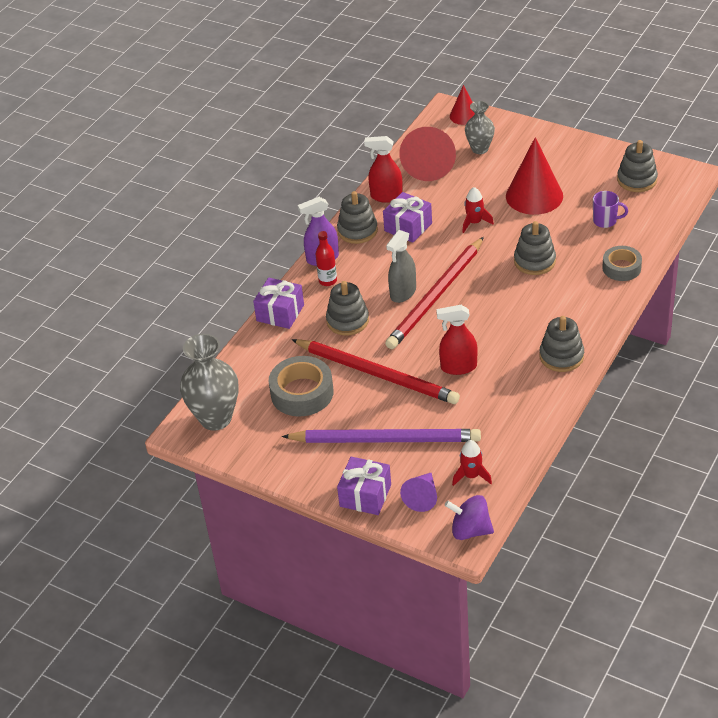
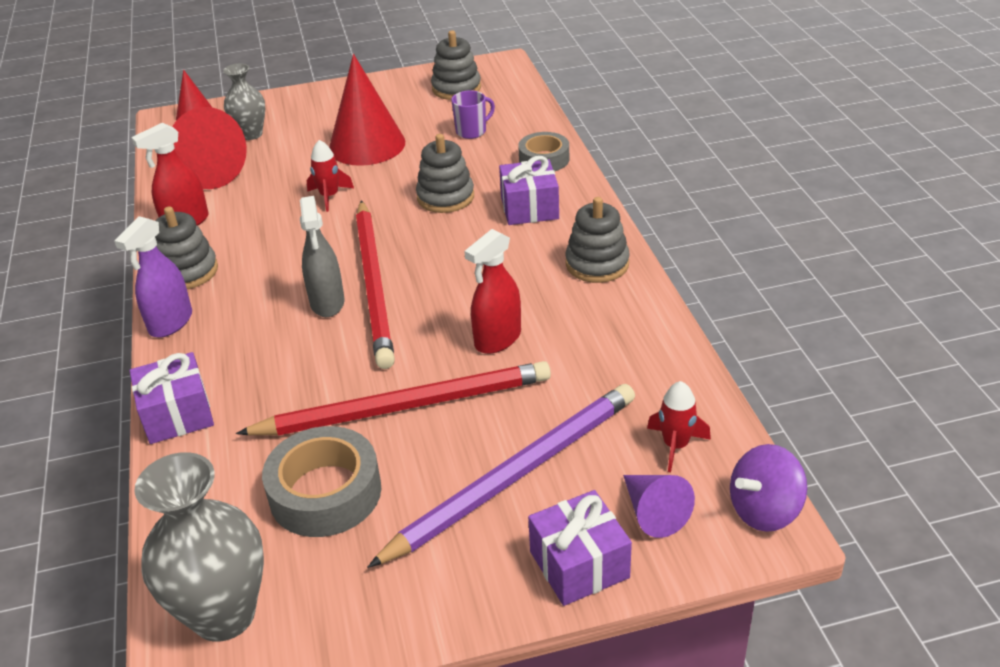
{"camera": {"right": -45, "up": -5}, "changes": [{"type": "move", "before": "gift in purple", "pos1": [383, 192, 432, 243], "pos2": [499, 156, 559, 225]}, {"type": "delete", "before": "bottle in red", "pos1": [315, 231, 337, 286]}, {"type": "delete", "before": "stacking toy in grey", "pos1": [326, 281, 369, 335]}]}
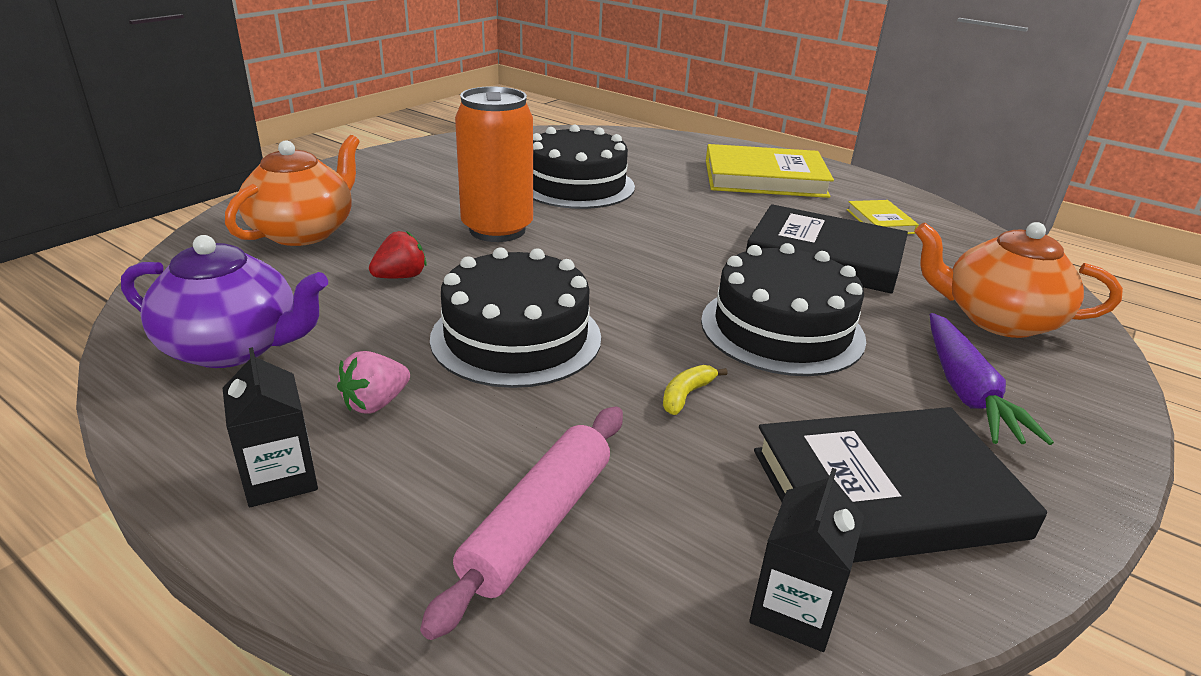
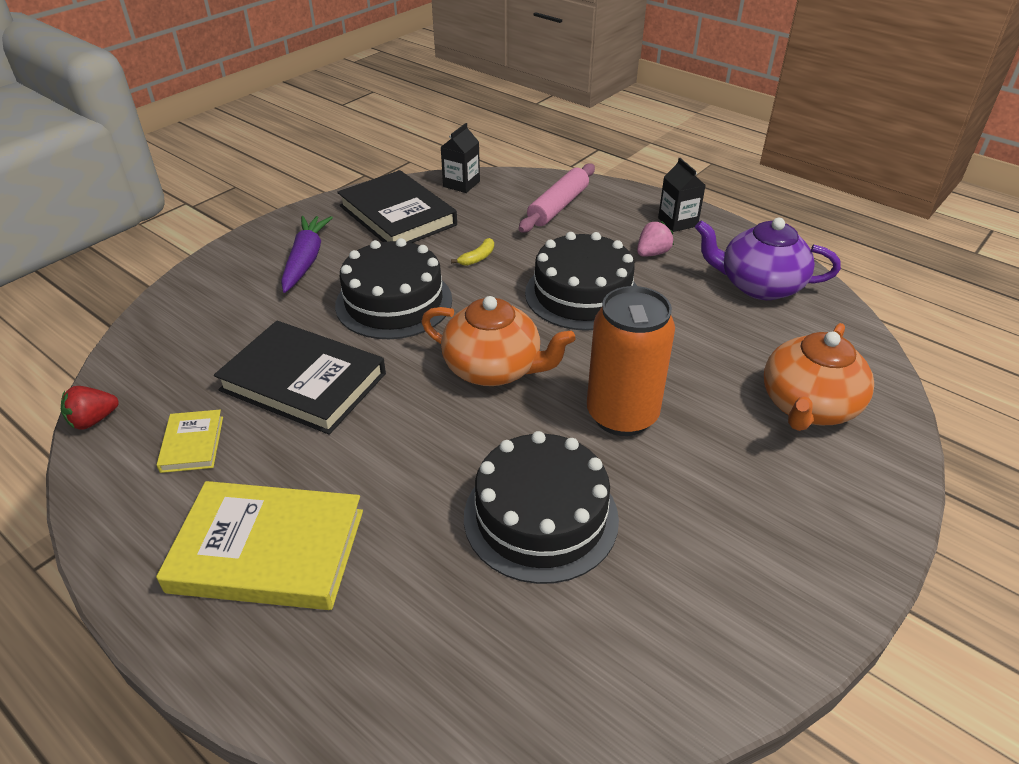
{"camera": {"right": -175, "up": 10}, "changes": [{"type": "move", "before": "strawberry in red", "pos1": [369, 231, 427, 278], "pos2": [61, 386, 119, 430]}, {"type": "rotate", "before": "book in black", "pos1": [754, 407, 1047, 563], "pos2": [337, 170, 457, 243], "turn": 60}, {"type": "move", "before": "teapot in orange", "pos1": [915, 222, 1123, 338], "pos2": [421, 296, 575, 386]}]}
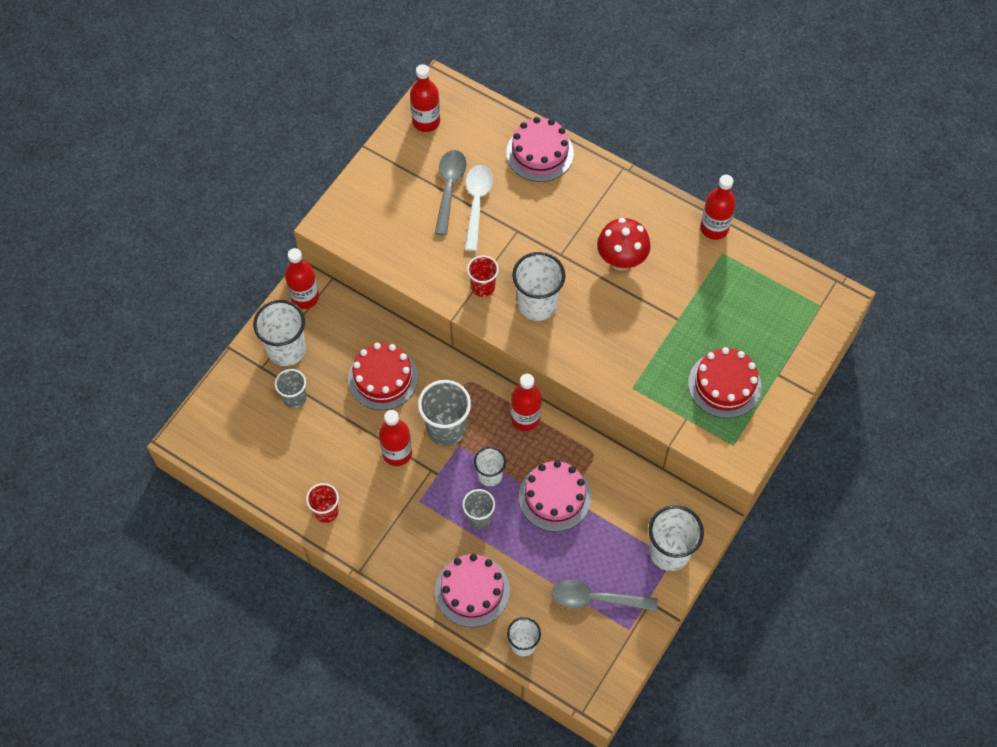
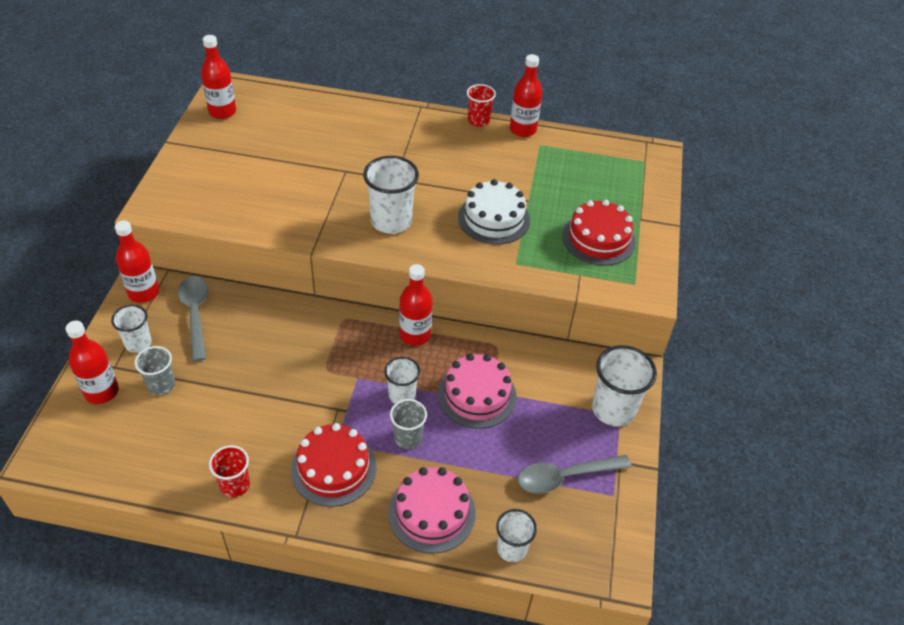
{"camera": {"right": -25, "up": -15}, "changes": [{"type": "move", "before": "bottle in red", "pos1": [379, 410, 412, 466], "pos2": [65, 321, 119, 404]}, {"type": "resize", "before": "cup in white", "pos1": [253, 300, 306, 366], "pos2": [111, 305, 151, 353], "scale": 0.61}, {"type": "move", "before": "spoon in grey", "pos1": [435, 150, 467, 235], "pos2": [178, 276, 208, 361]}, {"type": "move", "before": "cake in red", "pos1": [348, 343, 418, 410], "pos2": [291, 423, 377, 507]}, {"type": "insert", "after": "cake in white", "pos2": [458, 179, 530, 245]}, {"type": "move", "before": "cup in red", "pos1": [467, 255, 499, 297], "pos2": [467, 84, 496, 127]}, {"type": "delete", "before": "cup in grey", "pos1": [418, 380, 471, 446]}, {"type": "delete", "before": "spoon in white", "pos1": [465, 165, 493, 251]}, {"type": "delete", "before": "cake in pink", "pos1": [506, 117, 574, 182]}, {"type": "delete", "before": "mushroom in red", "pos1": [597, 218, 651, 271]}]}
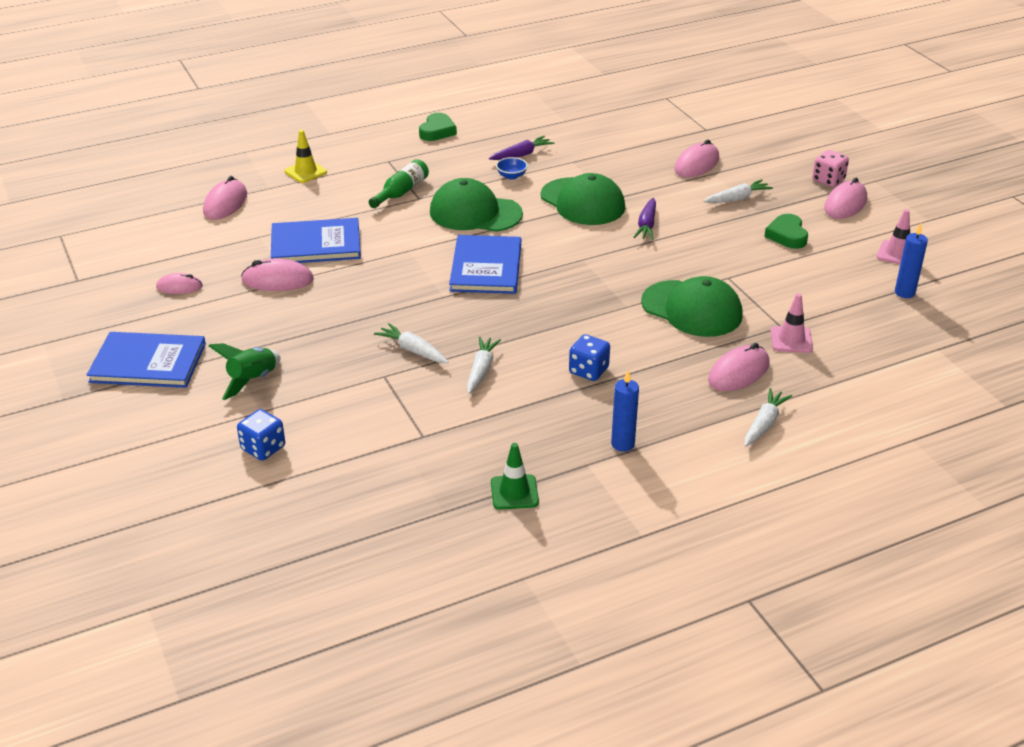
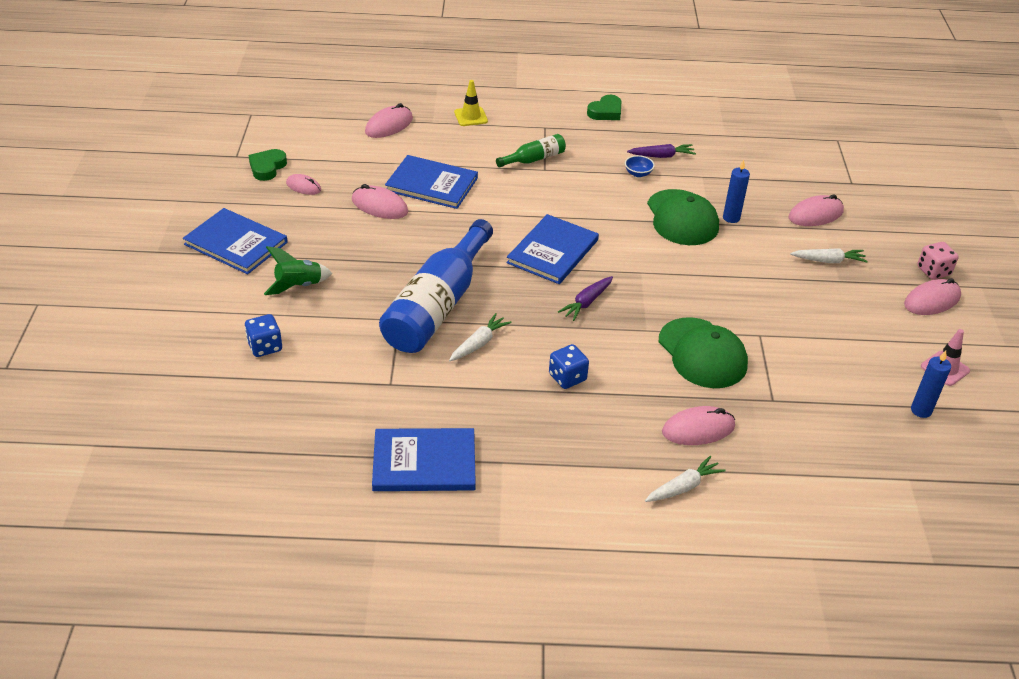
{"camera": {"right": 25, "up": 5}, "changes": [{"type": "move", "before": "heart in green", "pos1": [764, 214, 808, 249], "pos2": [248, 149, 287, 181]}, {"type": "replace", "before": "traffic cone in green", "after": "book in blue", "pos1": [491, 443, 539, 510], "pos2": [372, 428, 476, 491]}, {"type": "replace", "before": "carrot in white", "after": "bottle in blue", "pos1": [374, 323, 448, 363], "pos2": [379, 219, 493, 353]}, {"type": "move", "before": "carrot in purple", "pos1": [633, 198, 656, 240], "pos2": [558, 276, 613, 321]}, {"type": "move", "before": "candle in blue", "pos1": [611, 371, 639, 452], "pos2": [723, 160, 750, 223]}, {"type": "delete", "before": "cap in green", "pos1": [430, 178, 523, 232]}, {"type": "delete", "before": "traffic cone in pink", "pos1": [771, 293, 813, 353]}]}
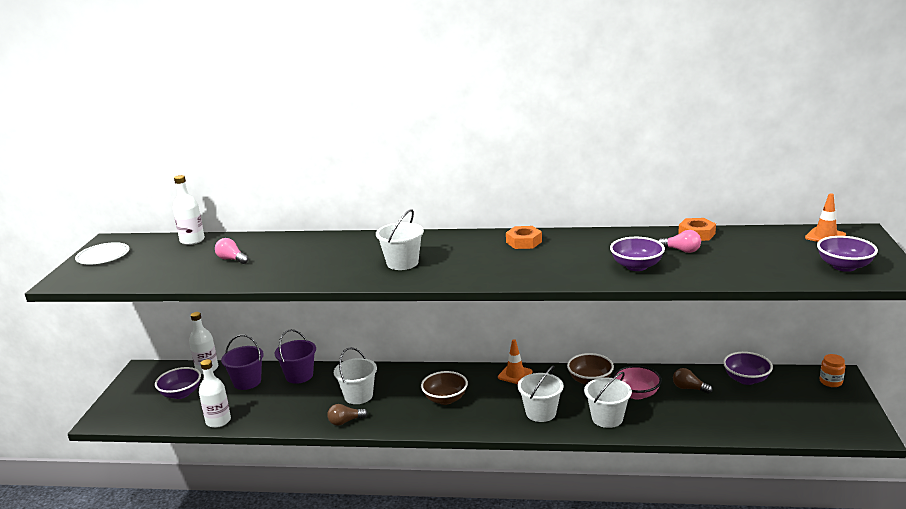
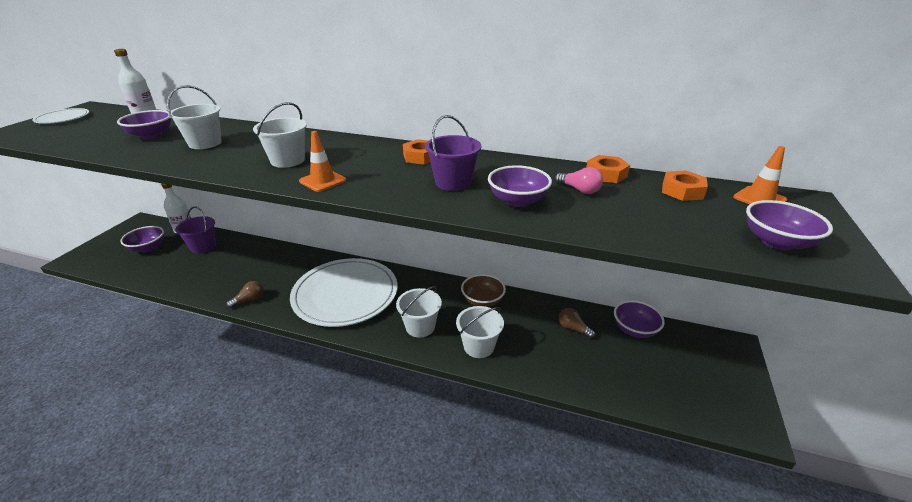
{"camera": {"right": 10, "up": 10}, "changes": [{"type": "replace", "before": "light bulb in pink", "after": "bowl in purple", "pos1": [215, 238, 249, 264], "pos2": [117, 110, 171, 139]}, {"type": "move", "before": "bucket in white", "pos1": [334, 347, 377, 404], "pos2": [167, 85, 222, 149]}, {"type": "rotate", "before": "light bulb in brown", "pos1": [327, 404, 368, 425], "pos2": [226, 281, 264, 308], "turn": 150}, {"type": "replace", "before": "bowl in brown", "after": "plate in white", "pos1": [421, 371, 468, 405], "pos2": [290, 258, 398, 327]}, {"type": "move", "before": "traffic cone in orange", "pos1": [498, 339, 533, 384], "pos2": [299, 131, 346, 192]}, {"type": "move", "before": "bucket in purple", "pos1": [275, 329, 316, 384], "pos2": [425, 115, 481, 191]}, {"type": "insert", "after": "nut in orange", "pos2": [662, 170, 708, 201]}, {"type": "delete", "before": "bottle in white", "pos1": [199, 359, 231, 428]}, {"type": "delete", "before": "bowl in pink", "pos1": [613, 365, 662, 399]}, {"type": "delete", "before": "jar in orange", "pos1": [819, 354, 845, 387]}]}
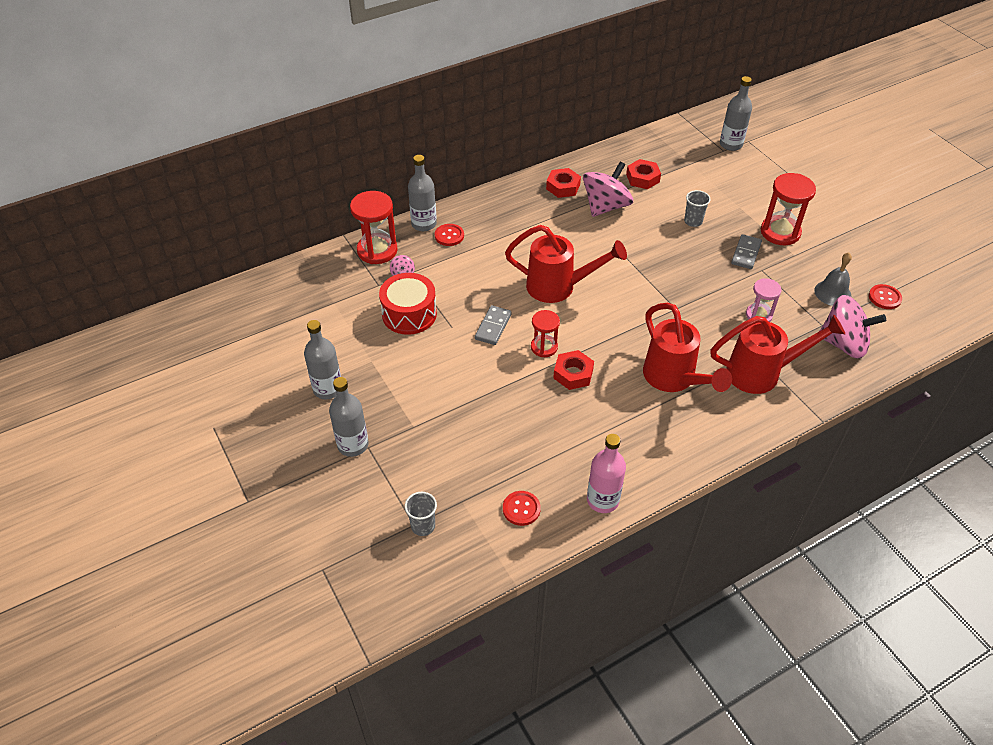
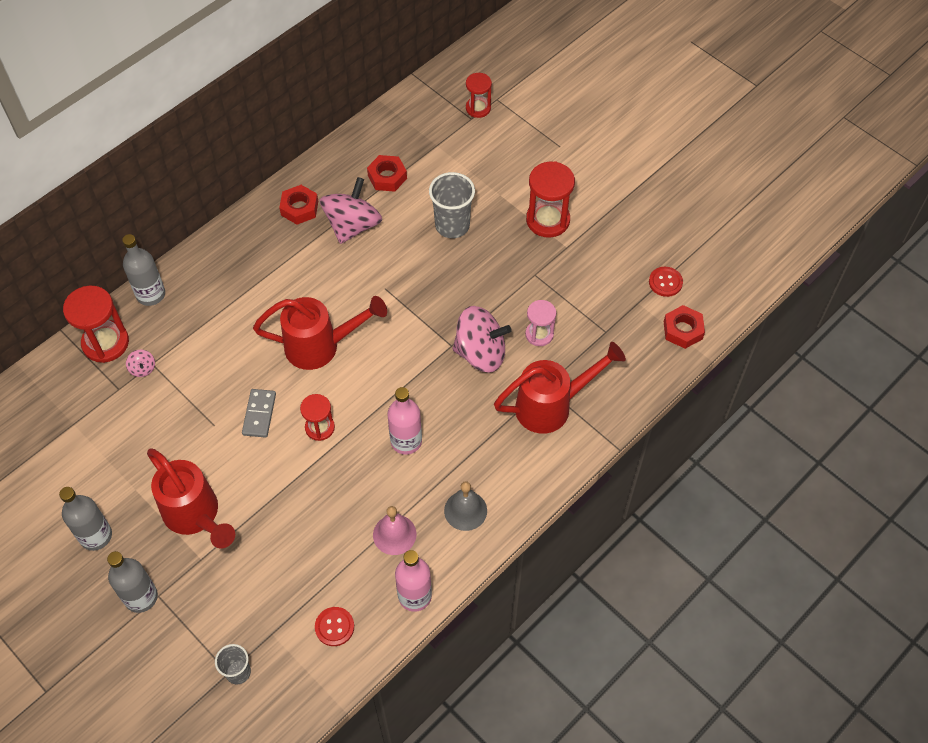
{"camera": {"right": -15, "up": 10}, "changes": [{"type": "move", "before": "watering can in red", "pos1": [643, 303, 732, 392], "pos2": [147, 448, 235, 548]}, {"type": "insert", "after": "bell in pink", "pos2": [373, 506, 416, 555]}, {"type": "insert", "after": "bottle in pink", "pos2": [387, 387, 422, 455]}, {"type": "resize", "before": "cup in grey", "pos1": [684, 190, 711, 227], "pos2": [429, 172, 475, 238], "scale": 1.68}, {"type": "move", "before": "bell in grey", "pos1": [814, 253, 852, 306], "pos2": [444, 481, 487, 531]}, {"type": "move", "before": "spinning top in pink", "pos1": [820, 295, 886, 359], "pos2": [453, 306, 512, 373]}, {"type": "replace", "before": "bottle in grey", "after": "hourglass in red", "pos1": [720, 76, 752, 151], "pos2": [466, 73, 492, 118]}, {"type": "move", "before": "nut in red", "pos1": [553, 350, 594, 390], "pos2": [664, 305, 705, 349]}, {"type": "delete", "before": "drum in red", "pos1": [379, 273, 437, 335]}, {"type": "delete", "before": "button in red", "pos1": [435, 224, 464, 246]}, {"type": "delete", "before": "domino in grey", "pos1": [731, 234, 762, 269]}]}
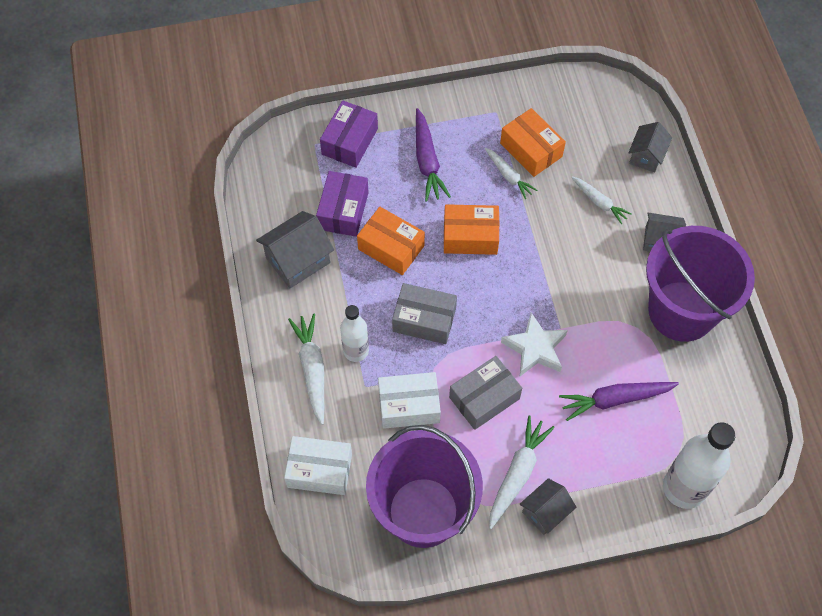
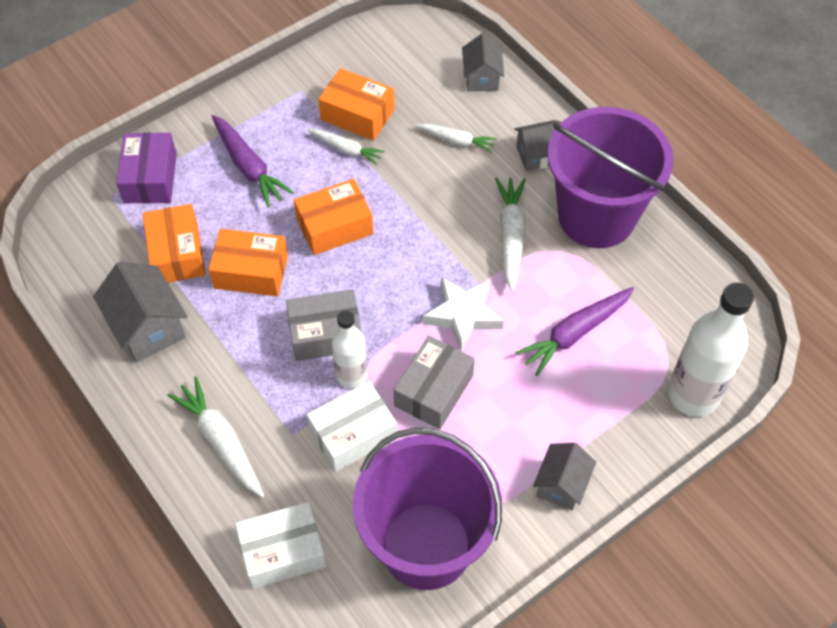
{"camera": {"right": -25, "up": -5}, "changes": [{"type": "rotate", "before": "house in grey", "pos1": [256, 211, 334, 288], "pos2": [93, 262, 187, 362], "turn": -60}, {"type": "recolor", "before": "box in purple", "after": "box in orange", "pos1": [316, 171, 369, 237], "pos2": [143, 204, 206, 283]}, {"type": "move", "before": "bottle in white", "pos1": [340, 305, 369, 362], "pos2": [332, 310, 368, 388]}, {"type": "move", "before": "carrot in white", "pos1": [489, 415, 555, 529], "pos2": [495, 177, 526, 292]}]}
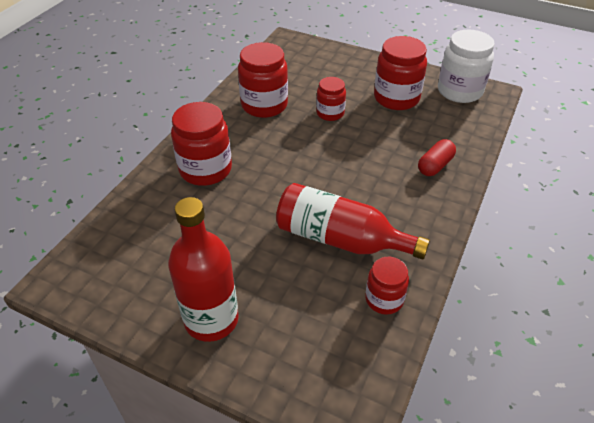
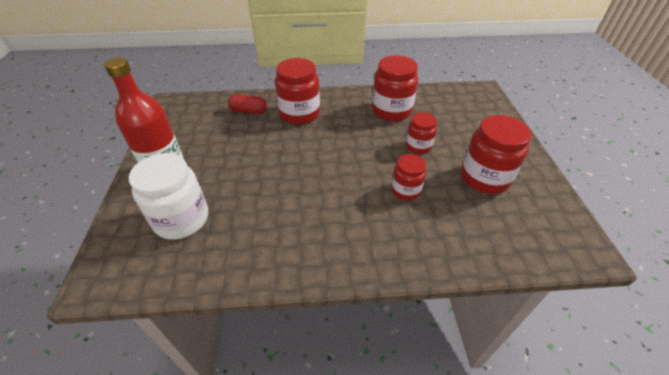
{"camera": {"right": 60, "up": 0}, "changes": [{"type": "move", "before": "jar in white", "pos1": [438, 29, 495, 103], "pos2": [129, 153, 208, 240]}, {"type": "move", "before": "capsule in red", "pos1": [418, 139, 456, 176], "pos2": [228, 94, 267, 114]}, {"type": "move", "before": "jar in red", "pos1": [365, 257, 409, 315], "pos2": [391, 154, 426, 200]}, {"type": "delete", "before": "bottle in red", "pos1": [276, 183, 430, 260]}]}
